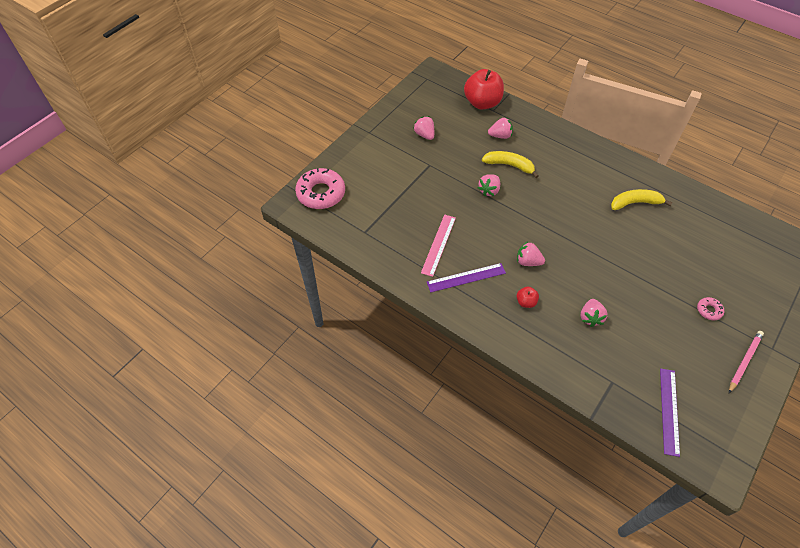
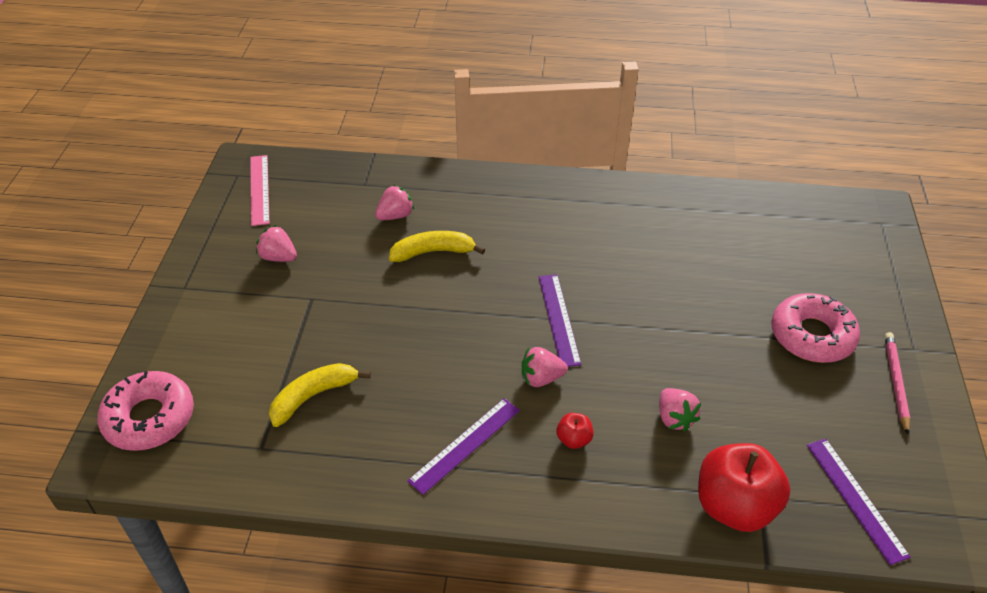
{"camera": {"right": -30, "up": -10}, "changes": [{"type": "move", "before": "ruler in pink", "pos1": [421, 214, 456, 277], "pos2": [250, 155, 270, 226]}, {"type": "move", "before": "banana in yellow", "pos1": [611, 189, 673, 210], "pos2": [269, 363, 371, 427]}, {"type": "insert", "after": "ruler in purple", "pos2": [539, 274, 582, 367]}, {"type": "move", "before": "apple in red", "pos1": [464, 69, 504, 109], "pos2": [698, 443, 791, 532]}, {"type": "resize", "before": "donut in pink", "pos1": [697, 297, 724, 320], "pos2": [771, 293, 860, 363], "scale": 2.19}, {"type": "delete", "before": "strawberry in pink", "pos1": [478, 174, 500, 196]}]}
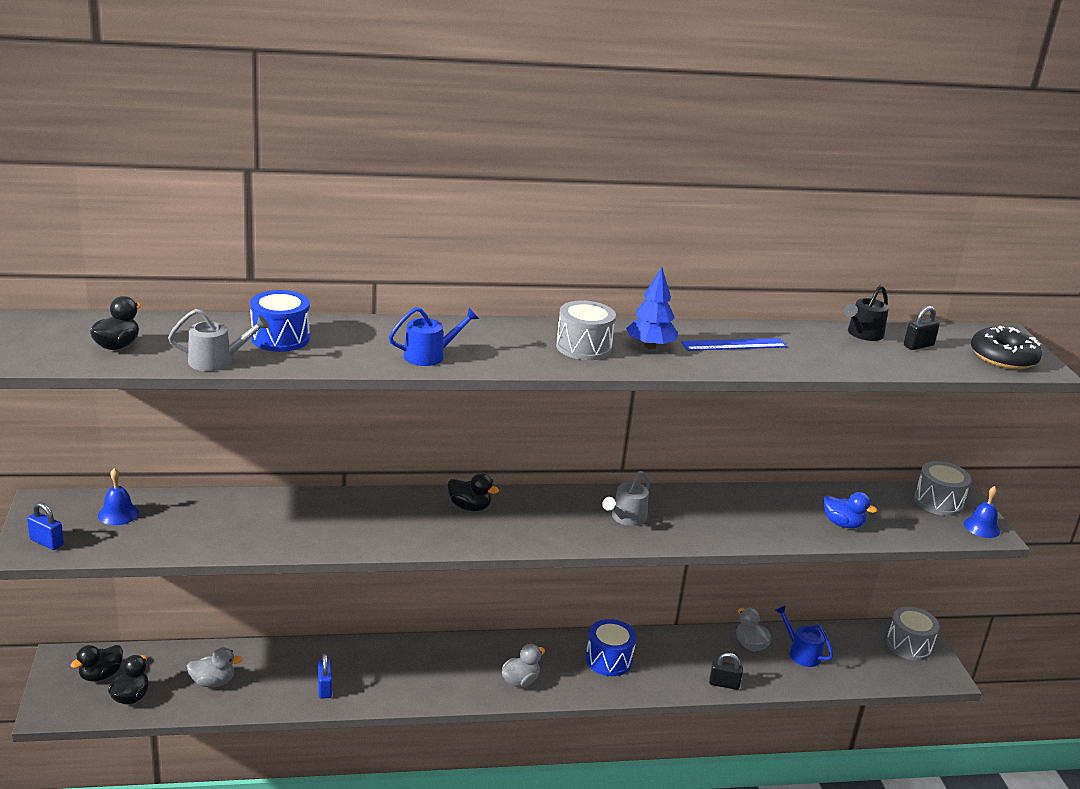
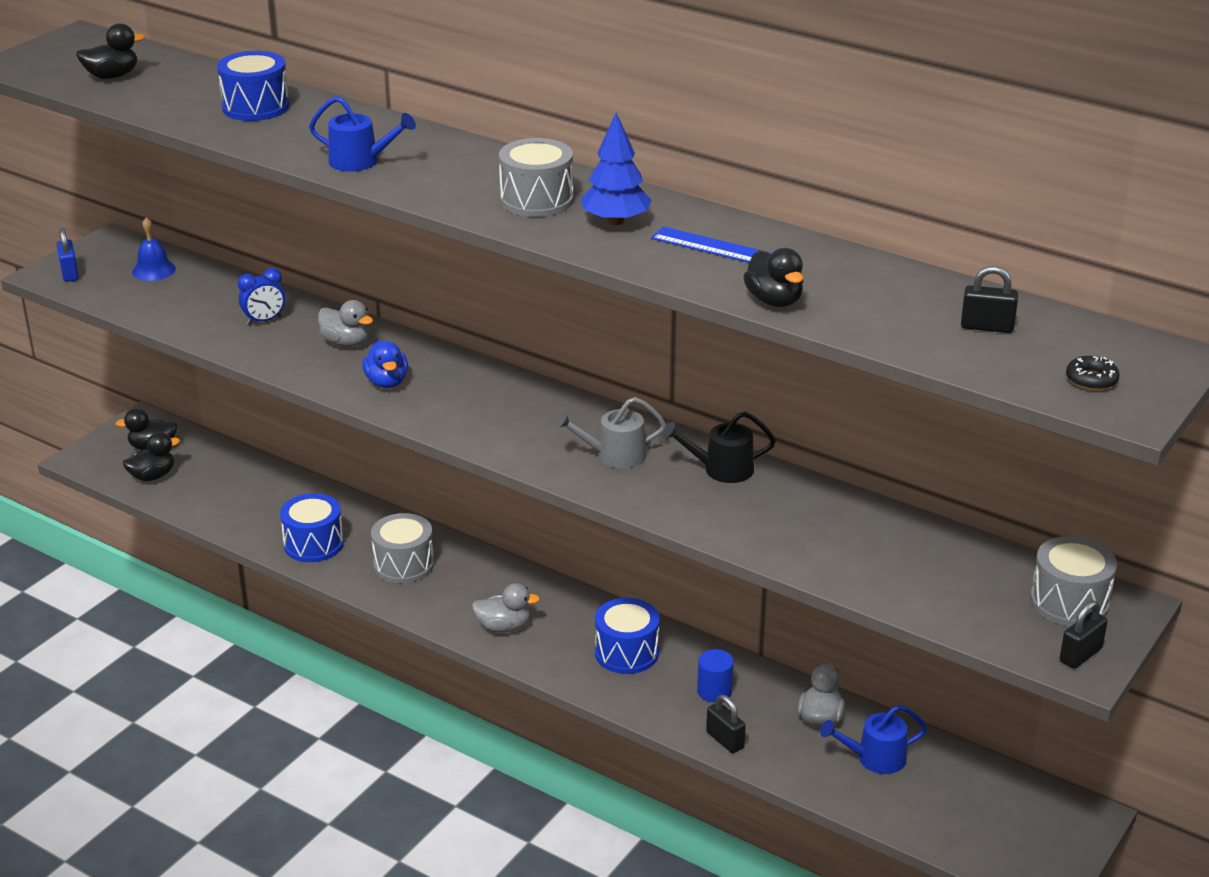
{"camera": {"right": 45, "up": 5}, "changes": [{"type": "insert", "after": "clock in blue", "pos2": [238, 268, 285, 325]}, {"type": "replace", "before": "padlock in blue", "after": "drum in blue", "pos1": [318, 654, 332, 699], "pos2": [280, 493, 344, 562]}, {"type": "move", "before": "duck in grey", "pos1": [187, 647, 243, 687], "pos2": [318, 300, 373, 347]}, {"type": "move", "before": "duck in blue", "pos1": [823, 492, 877, 528], "pos2": [362, 340, 408, 388]}, {"type": "move", "before": "drum in grey", "pos1": [886, 607, 940, 661], "pos2": [371, 513, 434, 583]}, {"type": "move", "before": "watering can in black", "pos1": [844, 285, 889, 341], "pos2": [662, 412, 776, 483]}, {"type": "insert", "after": "cylinder in blue", "pos2": [697, 649, 734, 703]}, {"type": "move", "before": "duck in black", "pos1": [448, 473, 499, 511], "pos2": [743, 248, 803, 307]}, {"type": "rotate", "before": "watering can in blue", "pos1": [775, 605, 833, 667], "pos2": [820, 705, 927, 774], "turn": -105}, {"type": "replace", "before": "bell in blue", "after": "padlock in black", "pos1": [964, 486, 1001, 538], "pos2": [1060, 601, 1108, 669]}, {"type": "resize", "before": "donut in black", "pos1": [971, 326, 1042, 370], "pos2": [1066, 356, 1120, 391], "scale": 0.47}, {"type": "delete", "before": "watering can in grey", "pos1": [168, 309, 270, 371]}]}
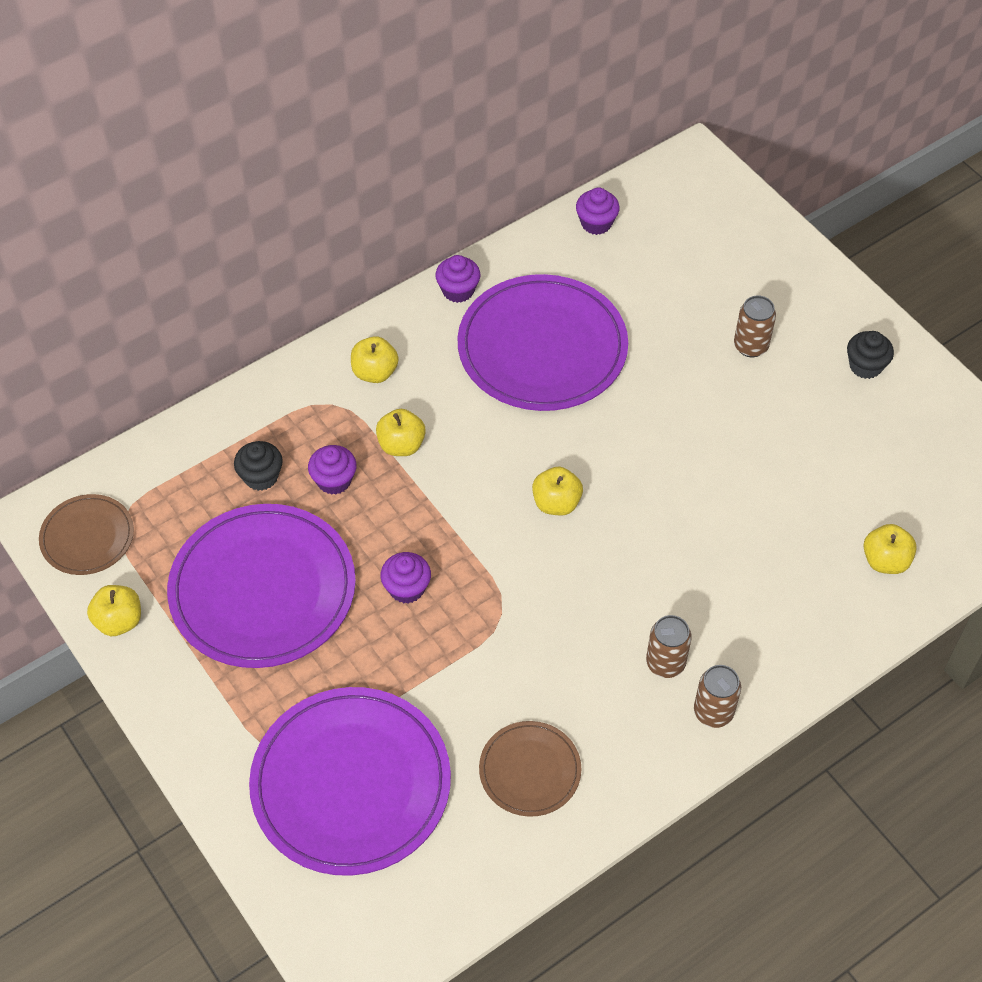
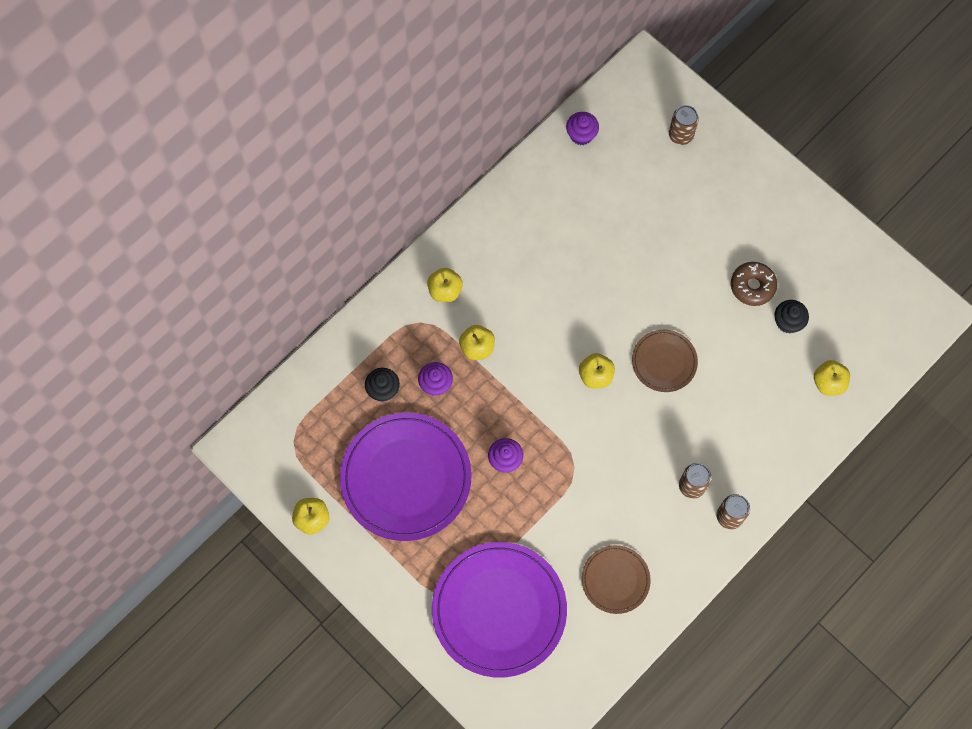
{"camera": {"right": -10, "up": 15}, "changes": [{"type": "move", "before": "plate in brown", "pos1": [39, 494, 134, 575], "pos2": [632, 330, 698, 392]}, {"type": "move", "before": "can in brown", "pos1": [734, 296, 776, 357], "pos2": [669, 105, 699, 145]}, {"type": "insert", "after": "donut in brown", "pos2": [731, 262, 777, 306]}, {"type": "move", "before": "cupcake in black", "pos1": [847, 331, 894, 379], "pos2": [774, 300, 809, 334]}, {"type": "delete", "before": "cupcake in purple", "pos1": [436, 255, 480, 303]}, {"type": "delete", "before": "plate in purple", "pos1": [458, 274, 628, 411]}]}
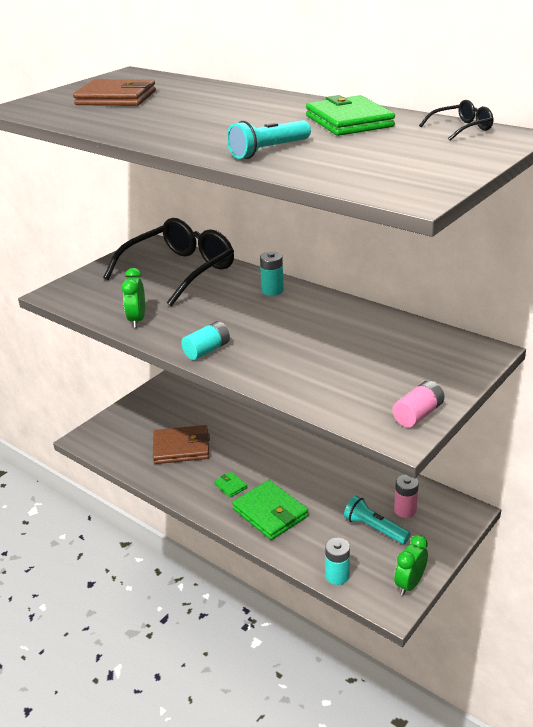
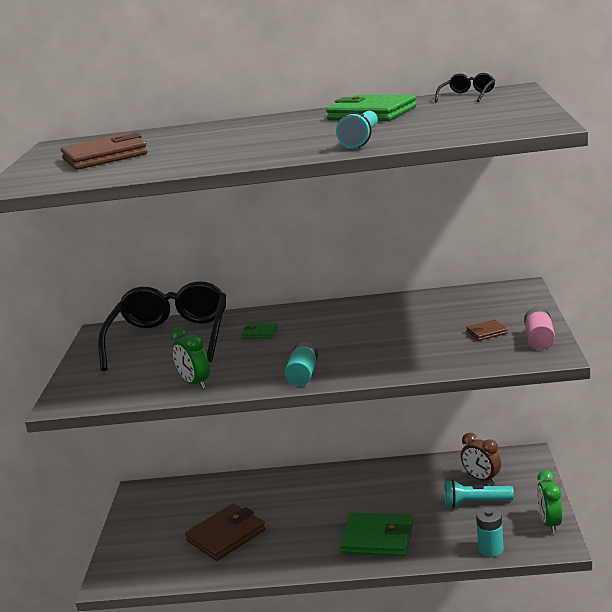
{"camera": {"right": -35, "up": -10}, "changes": [{"type": "move", "before": "wallet in green", "pos1": [214, 472, 247, 498], "pos2": [242, 323, 278, 338]}, {"type": "replace", "before": "battery in pink", "after": "clock in brown", "pos1": [394, 475, 419, 518], "pos2": [461, 433, 501, 484]}, {"type": "insert", "after": "wallet in brown", "pos2": [466, 319, 508, 341]}, {"type": "delete", "before": "battery in turquoise", "pos1": [260, 252, 284, 296]}]}
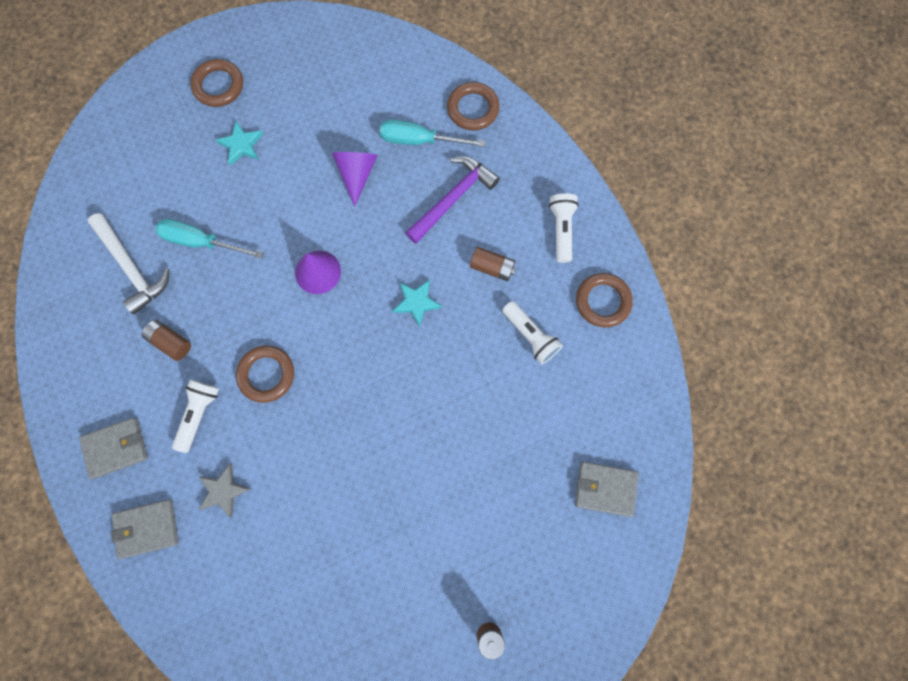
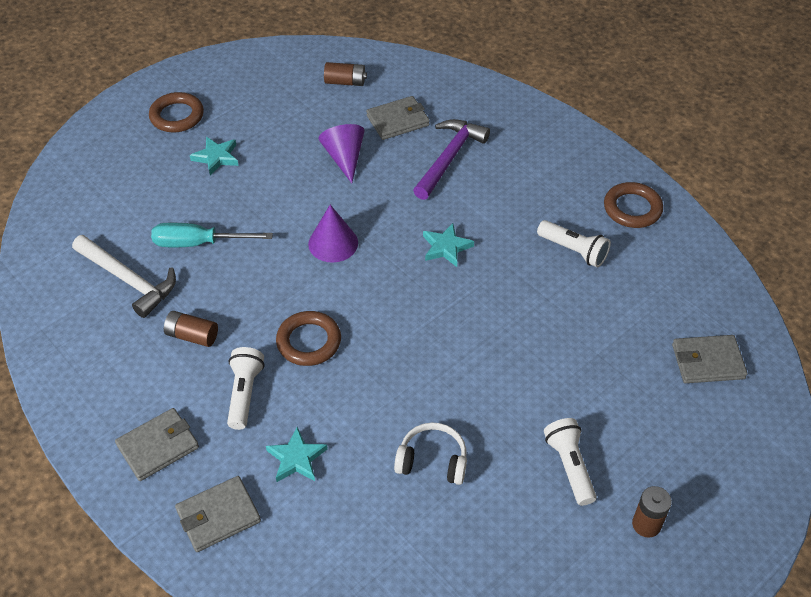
{"camera": {"right": -15, "up": -25}, "changes": [{"type": "recolor", "before": "star in grey", "after": "star in turquoise", "pos1": [199, 464, 250, 518], "pos2": [266, 427, 328, 482]}, {"type": "move", "before": "battery in brown", "pos1": [470, 247, 516, 281], "pos2": [324, 62, 367, 86]}, {"type": "replace", "before": "screwdriver in turquoise", "after": "wallet in grey", "pos1": [380, 119, 486, 147], "pos2": [366, 96, 430, 140]}, {"type": "insert", "after": "headphones in white", "pos2": [394, 423, 467, 485]}, {"type": "move", "before": "flashlight in white", "pos1": [549, 193, 579, 263], "pos2": [544, 418, 597, 506]}, {"type": "delete", "before": "ring in brown", "pos1": [447, 82, 500, 130]}]}
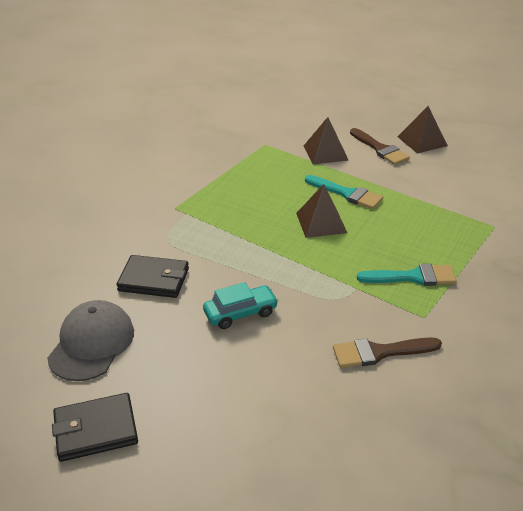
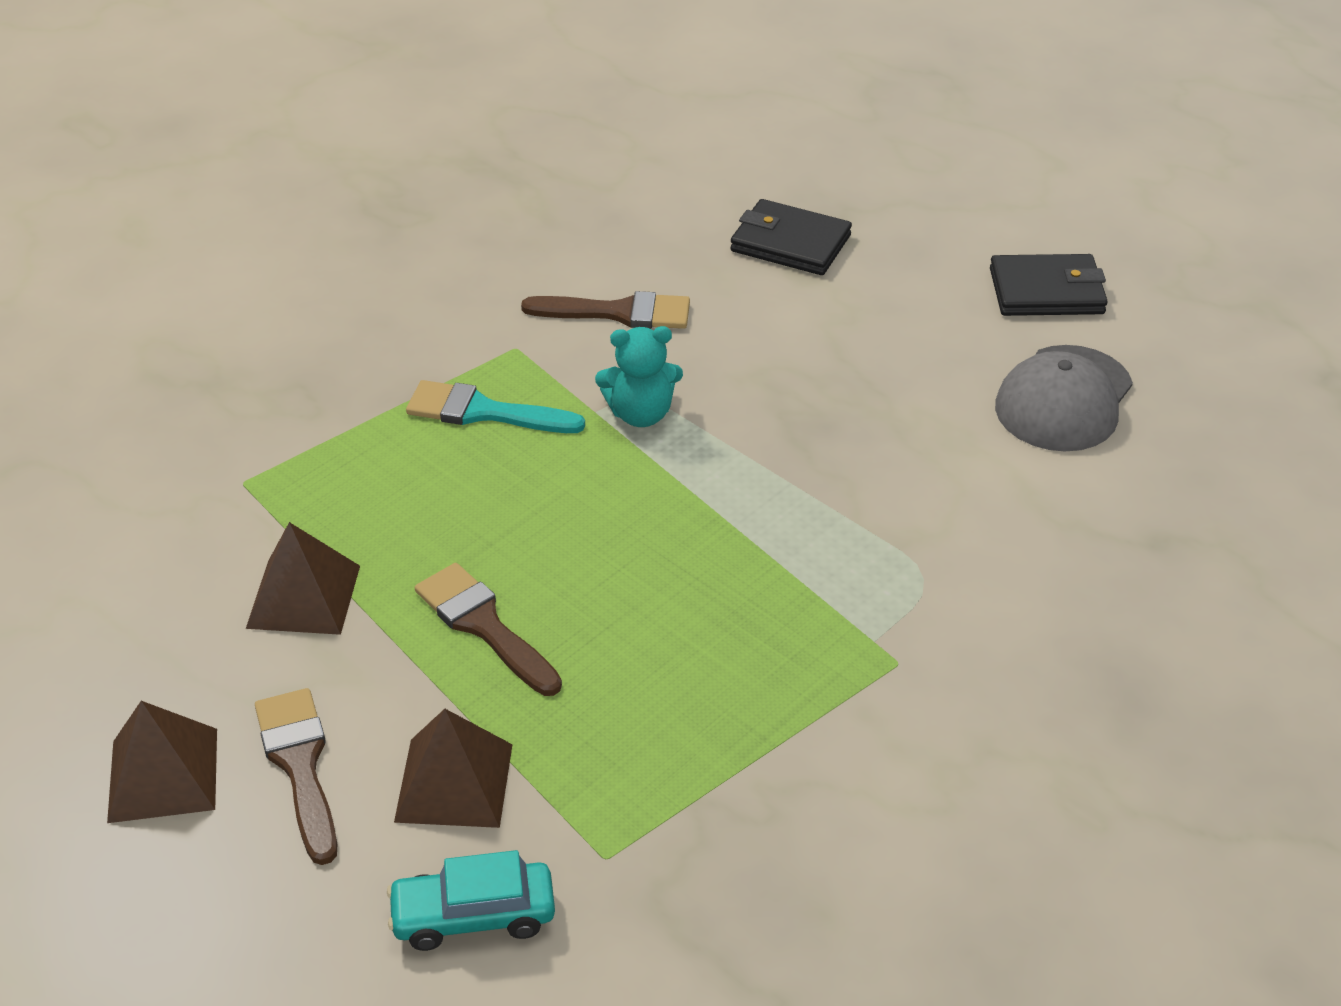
{"camera": {"right": -165, "up": 5}, "changes": [{"type": "move", "before": "pyramid in brown", "pos1": [296, 184, 347, 238], "pos2": [246, 522, 360, 635]}, {"type": "move", "before": "car in turquoise", "pos1": [203, 282, 278, 329], "pos2": [387, 850, 555, 951]}, {"type": "recolor", "before": "brush in turquoise", "after": "brush in brown", "pos1": [305, 175, 383, 209], "pos2": [415, 563, 562, 696]}, {"type": "insert", "after": "teddy bear in turquoise", "pos2": [595, 326, 683, 427]}, {"type": "move", "before": "wallet in black", "pos1": [117, 255, 189, 298], "pos2": [730, 199, 852, 275]}]}
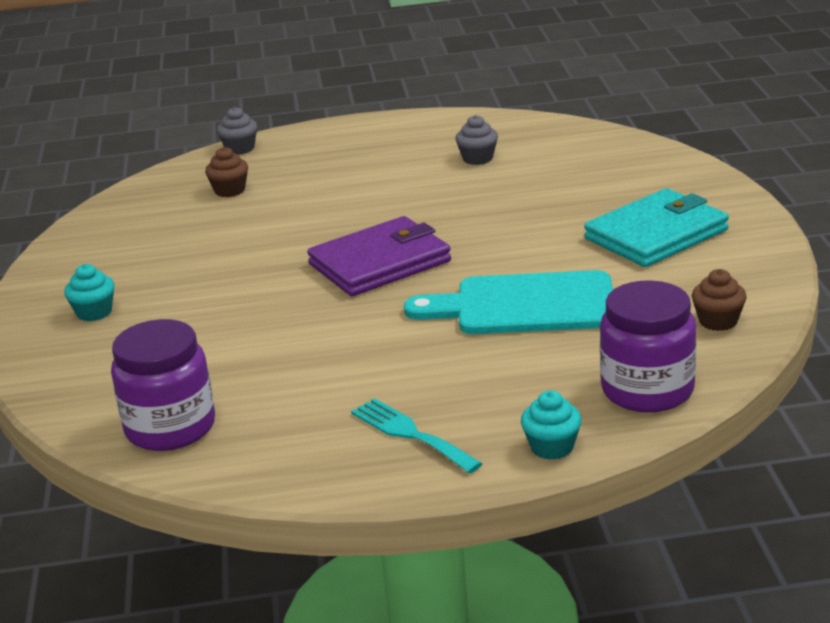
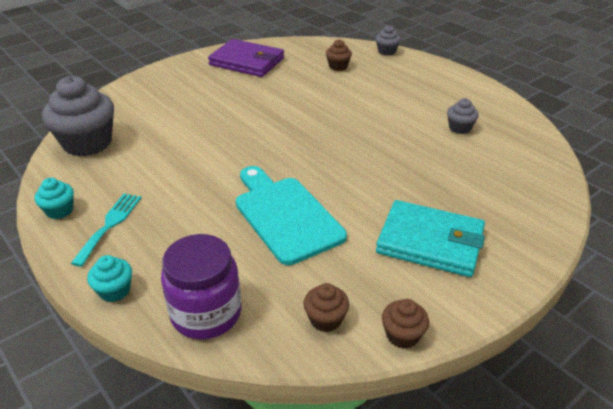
{"camera": {"right": 55, "up": 10}, "changes": [{"type": "move", "before": "cupcake in turquoise", "pos1": [64, 264, 115, 321], "pos2": [34, 178, 74, 219]}, {"type": "replace", "before": "jar in purple", "after": "cupcake in grey", "pos1": [111, 319, 215, 451], "pos2": [42, 76, 114, 156]}, {"type": "move", "before": "wallet in purple", "pos1": [307, 216, 451, 296], "pos2": [208, 39, 284, 77]}, {"type": "insert", "after": "cupcake in brown", "pos2": [382, 299, 429, 349]}]}
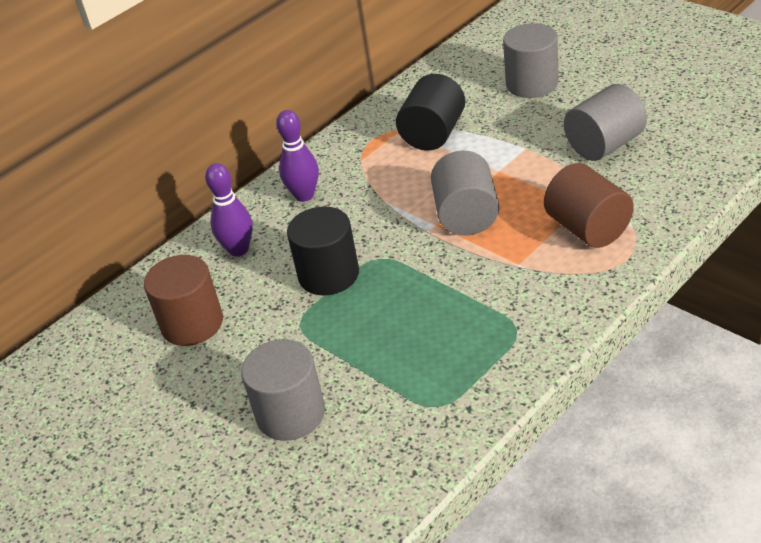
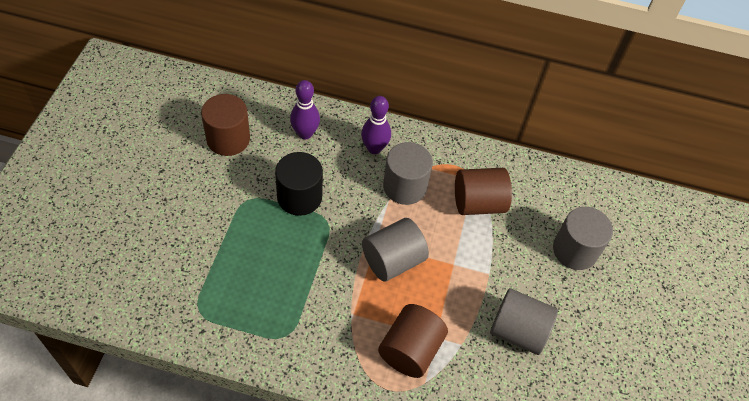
{"camera": {"right": 50, "up": 15}, "changes": [{"type": "move", "before": "cylinder in grey", "pos1": [241, 339, 325, 441], "pos2": [383, 142, 433, 205]}, {"type": "recolor", "before": "cylinder in black", "after": "cylinder in brown", "pos1": [396, 74, 465, 151], "pos2": [455, 168, 512, 215]}]}
